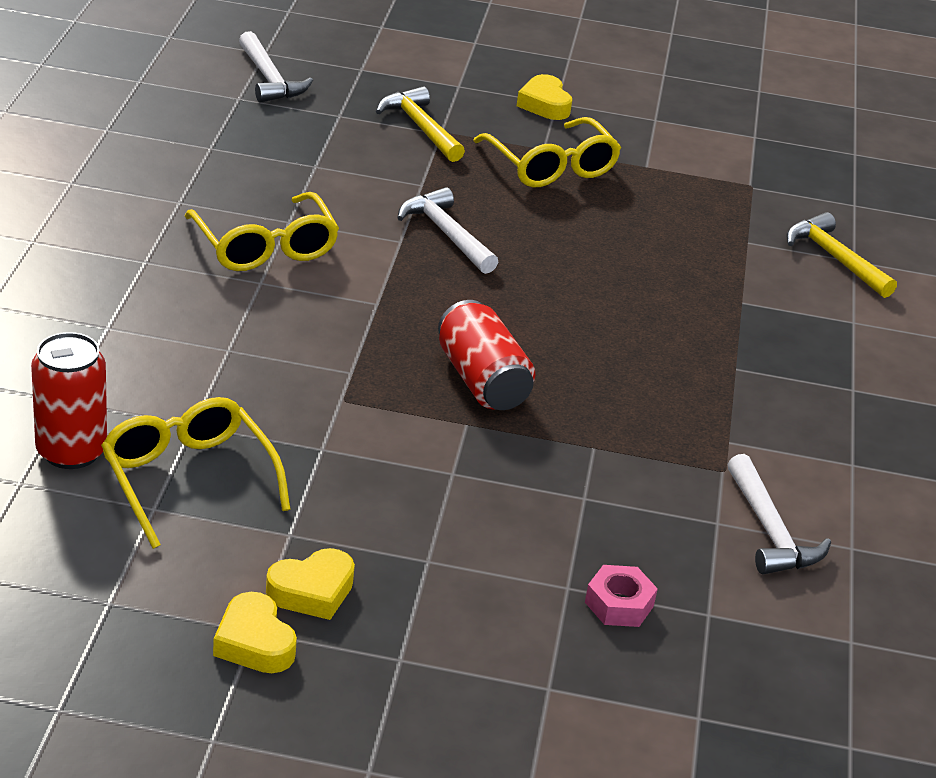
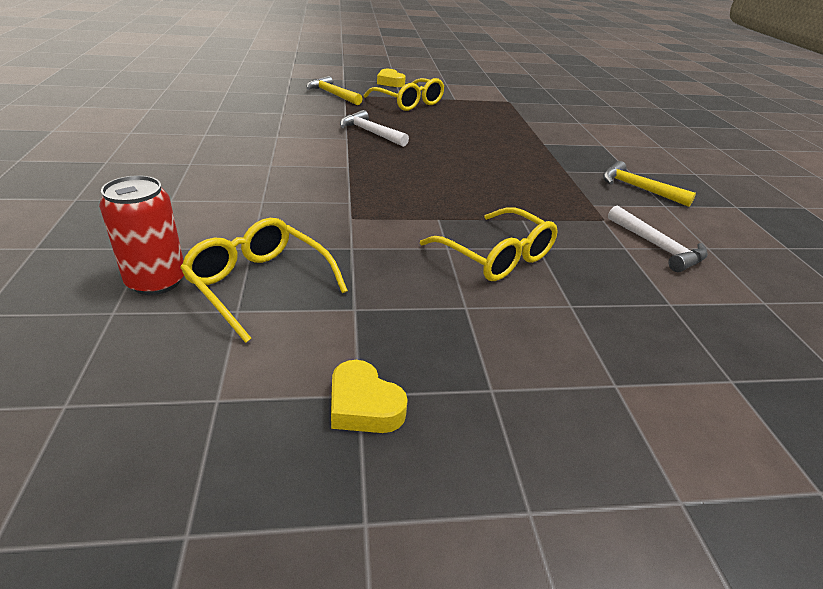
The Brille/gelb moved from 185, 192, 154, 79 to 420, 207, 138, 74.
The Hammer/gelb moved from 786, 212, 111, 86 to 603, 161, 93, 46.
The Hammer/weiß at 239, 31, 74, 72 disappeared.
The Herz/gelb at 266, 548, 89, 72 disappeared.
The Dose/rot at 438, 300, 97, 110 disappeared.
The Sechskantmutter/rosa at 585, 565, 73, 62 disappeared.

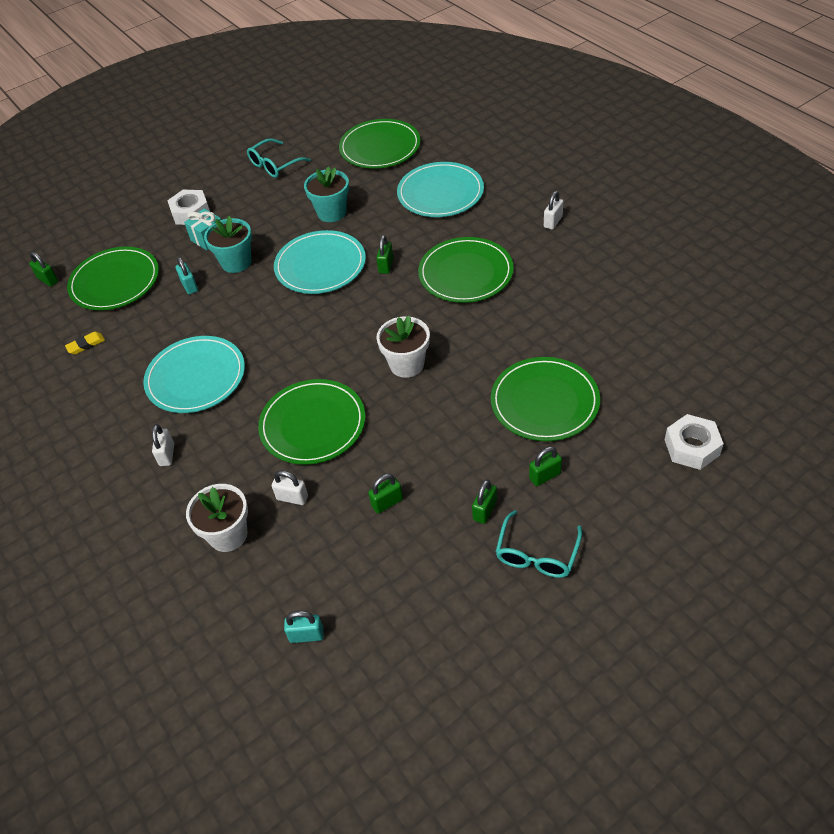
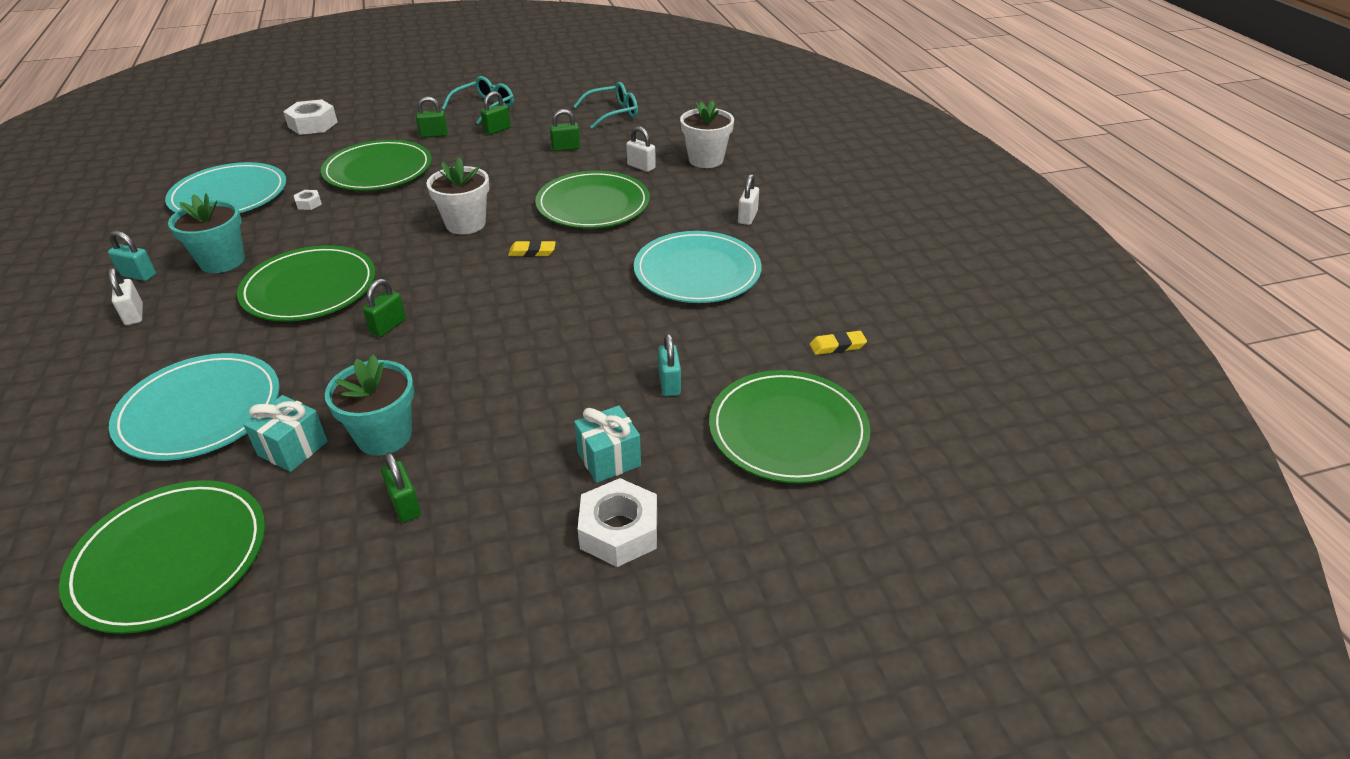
The Vorhängeschloss/türkis moved from 284, 611, 40, 32 to 108, 231, 48, 50.
The Vorhängeschloss/weiß at 544, 191, 19, 39 turned 75 degrees counterclockwise.
The Teller/türkis moved from 274, 230, 92, 64 to 165, 162, 121, 51.
The Blumentopf/türkis moved from 204, 216, 48, 57 to 168, 193, 77, 80.
The Geschenk/türkis at 243, 395, 85, 77 appeared.
The Sechskantmutter/weiß at 294, 190, 28, 20 appeared.
The Vorhängeschloss/grün moved from 29, 252, 29, 35 to 381, 452, 40, 70.
The Radiergummi/gelb at 508, 240, 48, 17 appeared.
The Brille/türkis moved from 247, 138, 64, 40 to 574, 82, 64, 47.

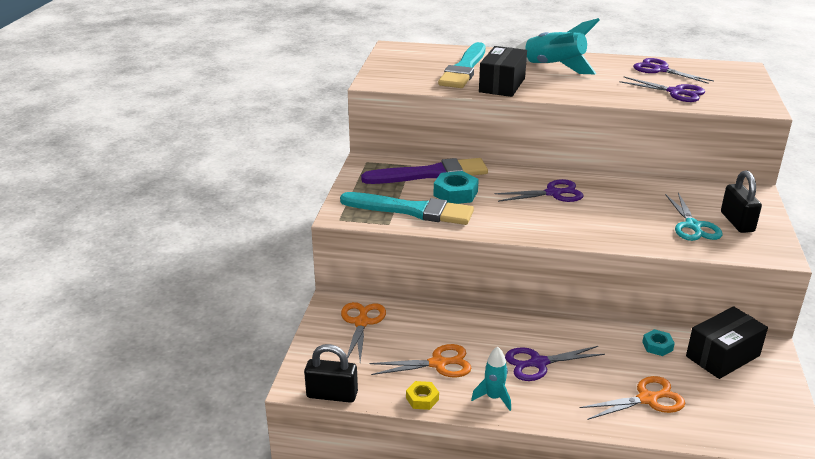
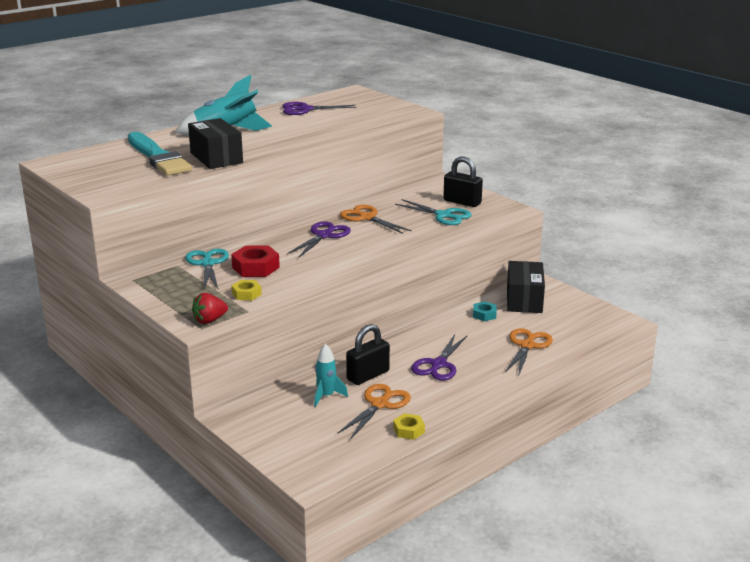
The Pinsel/lila at 361, 158, 127, 26 was replaced by the Schere/türkis at 185, 249, 44, 40.
The Erdbeere/rot at 192, 293, 36, 31 appeared.
The Sechskantmutter/türkis at 434, 171, 45, 33 became the Sechskantmutter/rot at 231, 246, 49, 31.
The Pinsel/türkis at 340, 192, 134, 33 was replaced by the Sechskantmutter/gelb at 231, 280, 31, 20.
The Rakete/türkis moved from 471, 347, 40, 64 to 314, 344, 34, 63.
The Schere/orange moved from 341, 302, 45, 60 to 340, 205, 72, 29.
The Vorhängeschloss/schwarz moved from 304, 344, 54, 59 to 346, 324, 44, 61.
The Schere/lila at 619, 77, 86, 25 disappeared.

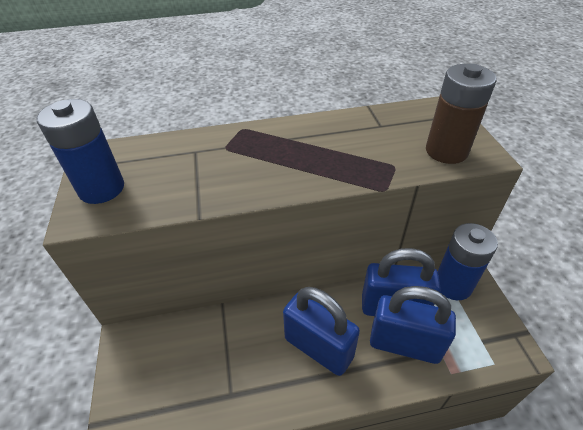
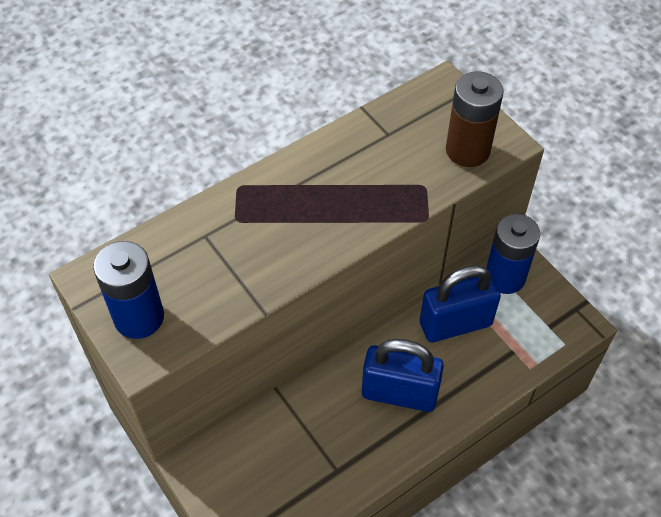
The Vorhängeschloss/blau at 370, 286, 86, 78 disappeared.

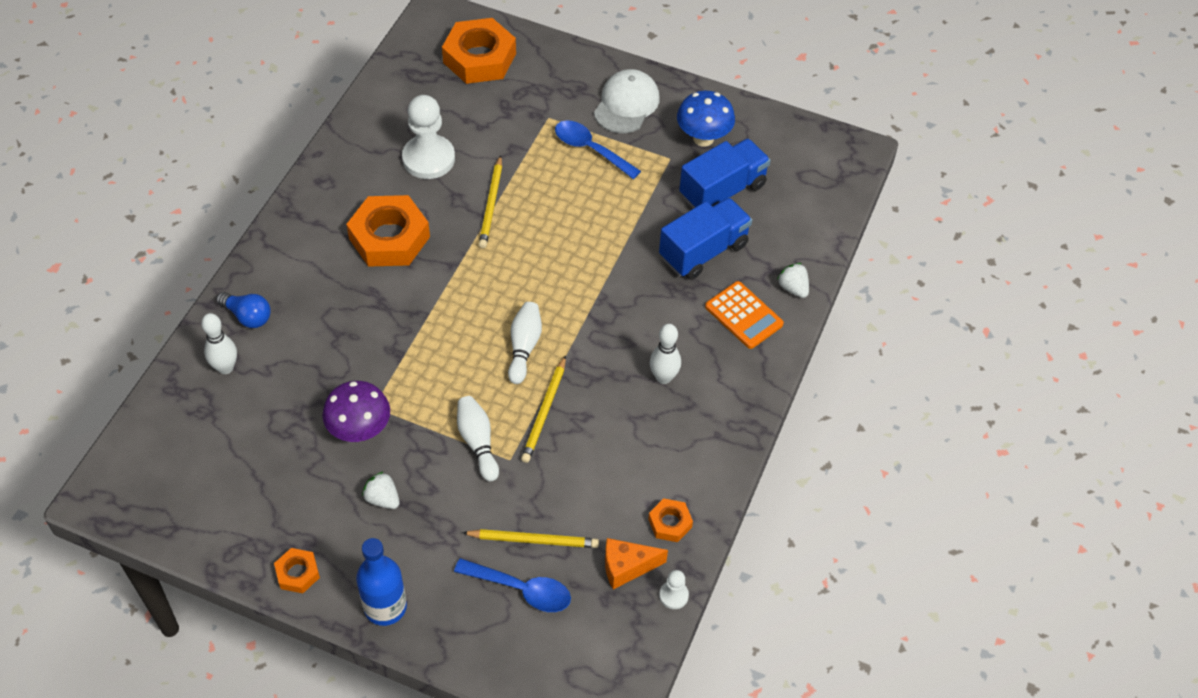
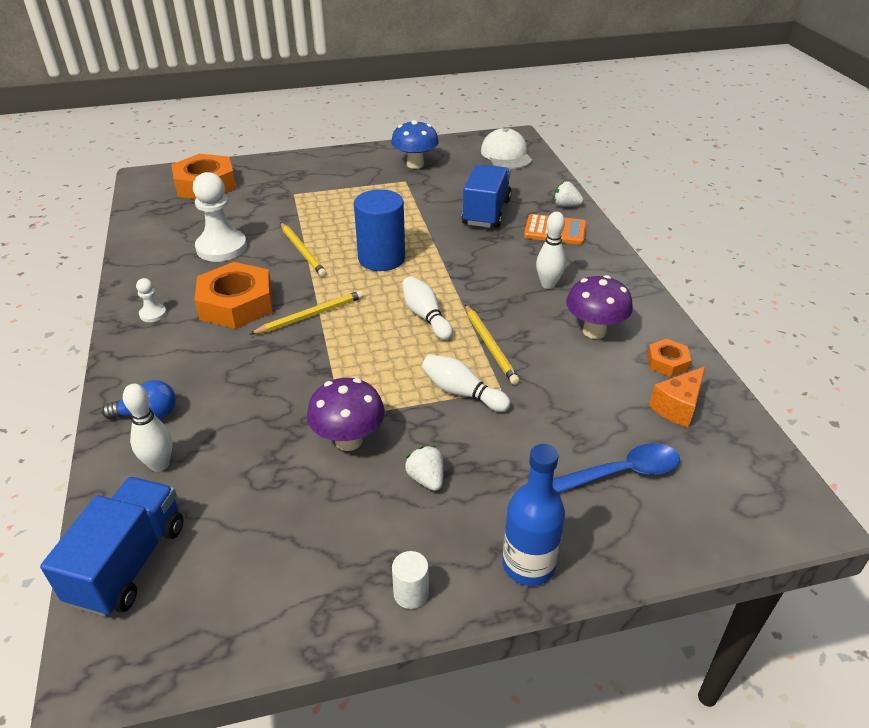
The Lastwagen/blau moved from 679, 139, 92, 70 to 40, 477, 144, 140.
The Bauer/weiß moved from 659, 570, 30, 39 to 136, 278, 30, 44.
The Bleistift/gelb moved from 462, 529, 137, 19 to 250, 290, 114, 44.
The Vollzylinder/blau at 354, 189, 51, 82 appeared.
The Sechskantmutter/orange at 274, 548, 46, 45 was replaced by the Vollzylinder/weiß at 392, 551, 37, 58.
The Erdbeere/weiß at 362, 471, 38, 38 turned 60 degrees clockwise.
The Kappe/weiß moved from 594, 69, 66, 64 to 481, 128, 51, 41.
The Pilz/lila at 566, 275, 67, 64 appeared.
The Löffel/blau at 555, 121, 86, 58 disappeared.

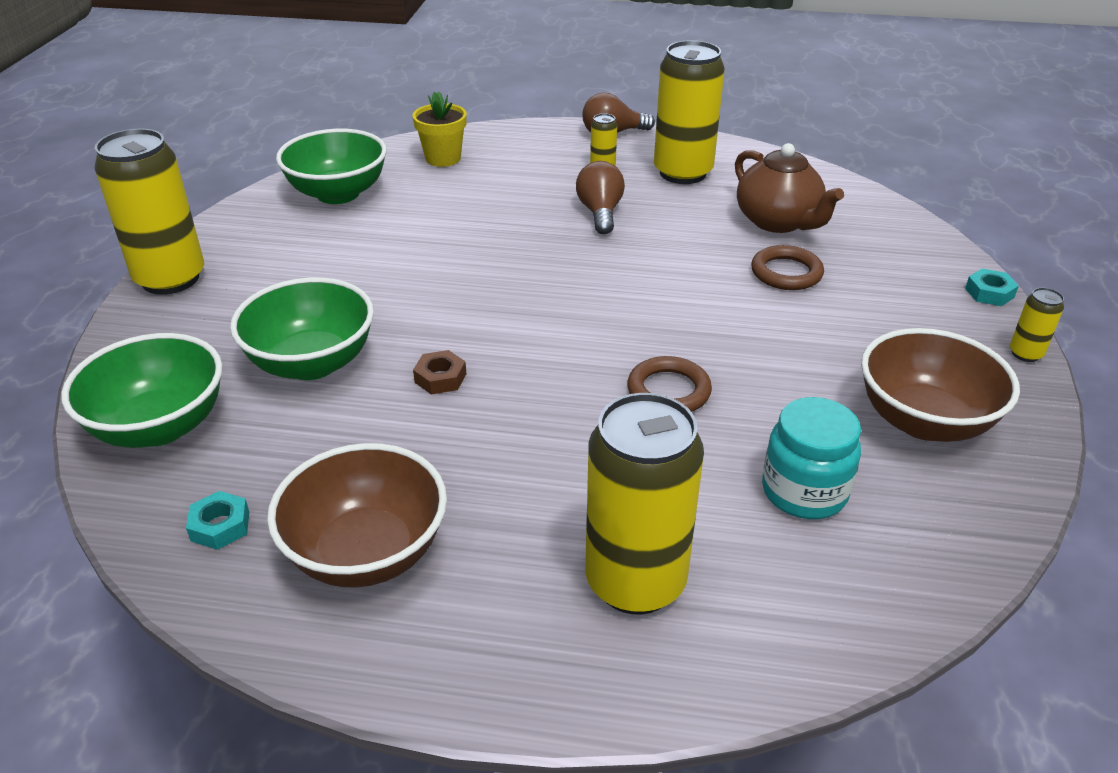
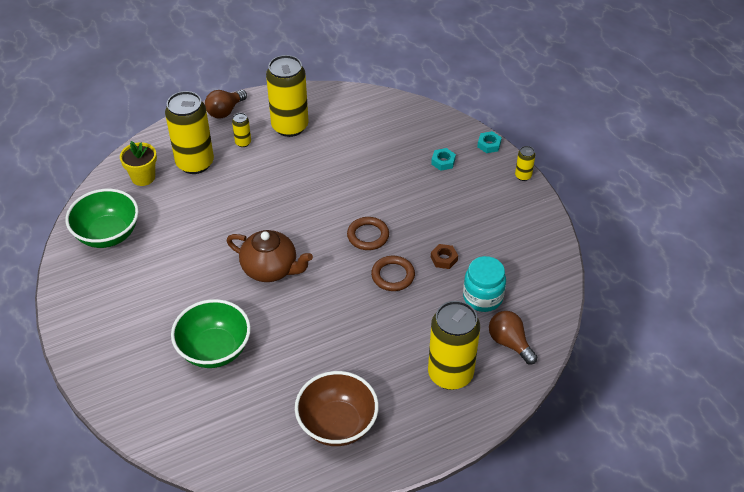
The Dose/gelb moved from 94, 129, 110, 166 to 165, 91, 49, 83.
The Teekanne/braun moved from 735, 143, 109, 90 to 226, 230, 87, 52.
The Ring/braun moved from 751, 245, 73, 45 to 347, 217, 42, 33.
The Sechskantmutter/türkis moved from 186, 491, 63, 59 to 431, 148, 25, 23.
The Sechskantmutter/braun moved from 413, 350, 53, 45 to 431, 244, 27, 25.
The Glühbirne/braun moved from 576, 161, 49, 73 to 489, 311, 48, 54.
The Schüssel/grün at 61, 333, 162, 115 disappeared.
The Schüssel/braun at 861, 328, 159, 114 disappeared.

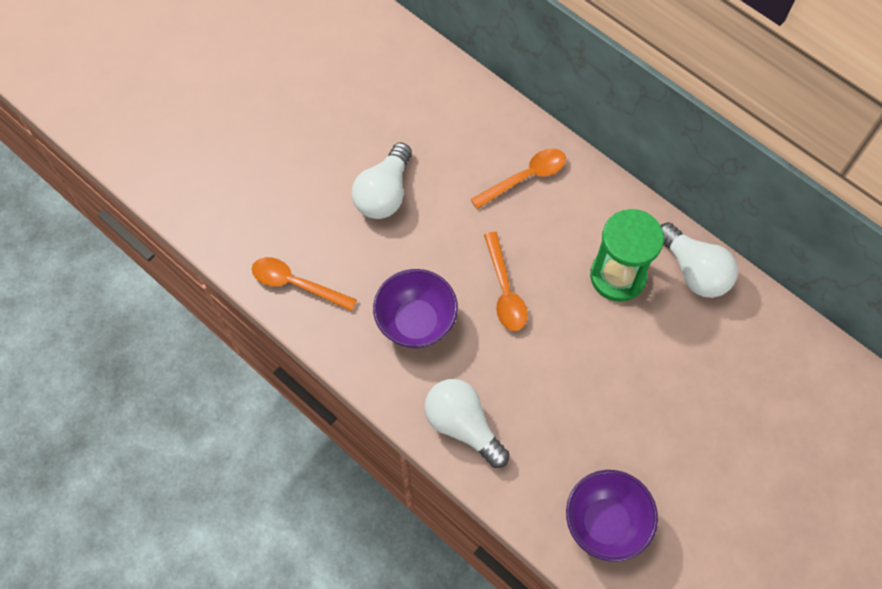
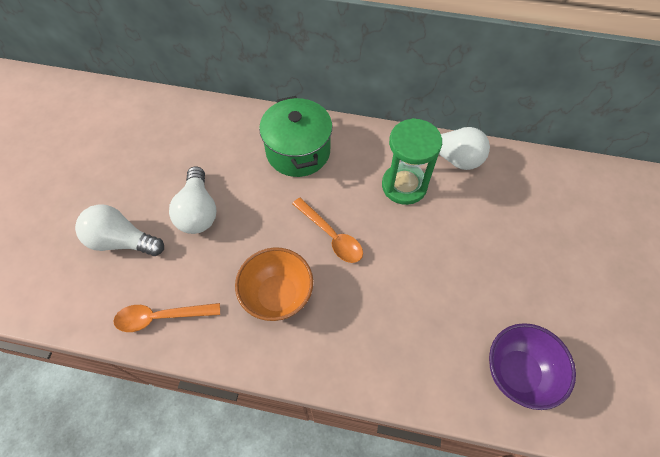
The Glühbirne/weiß moved from 425, 379, 84, 89 to 75, 204, 89, 52.
The Schüssel/lila at 373, 269, 85, 79 became the Schüssel/orange at 235, 247, 78, 74.
The Löffel/orange at 471, 149, 95, 60 was replaced by the Kochtopf/grün at 259, 96, 73, 81.

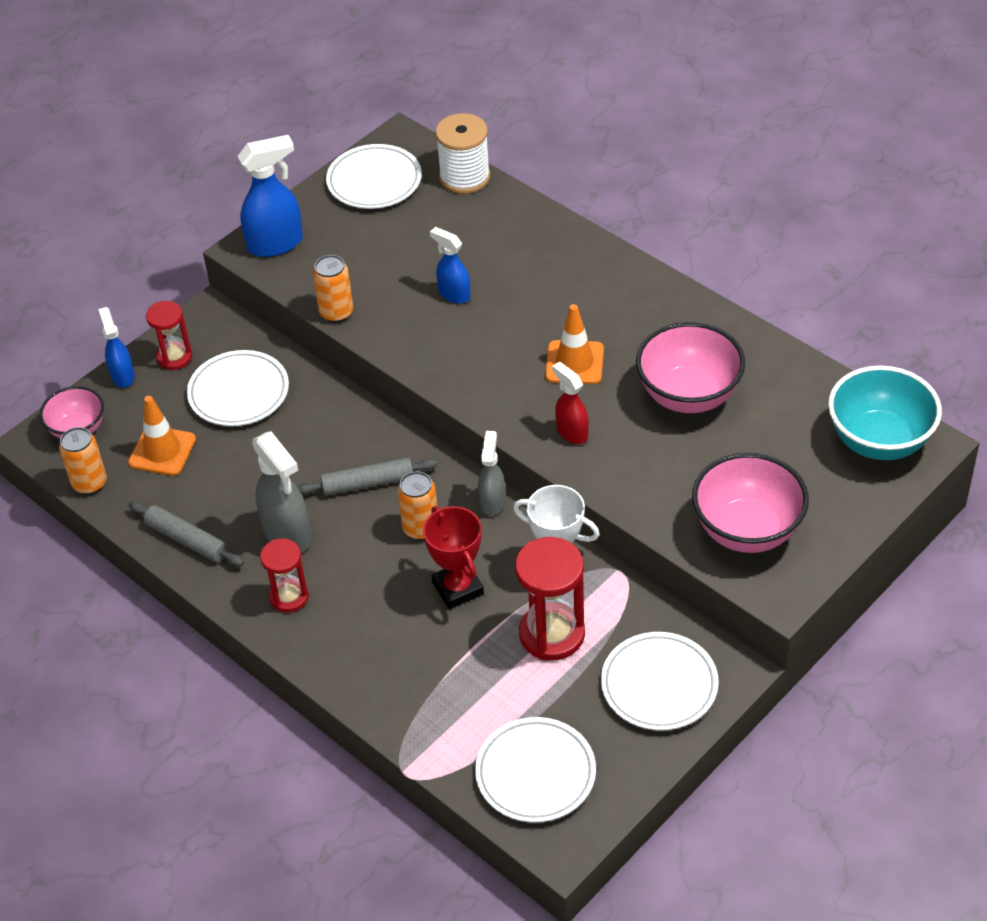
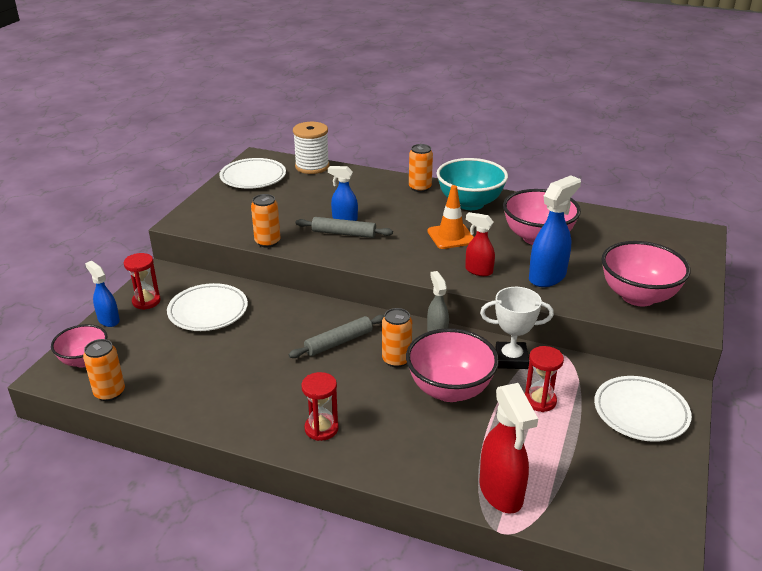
The Nudelholz/grau moved from 129, 501, 115, 66 to 296, 217, 97, 21.
The Pokal/rot at 423, 506, 61, 103 was replaced by the Schüssel/rosa at 406, 328, 93, 74.
The Dose/orange at 409, 144, 24, 48 appeared.
The Schüssel/türkis moved from 828, 366, 114, 94 to 437, 158, 71, 52.
The Sprühflasche/rot at 480, 383, 58, 131 appeared.
The Sanduhr/rot at 515, 537, 70, 124 changed to 0.61 times the size.
The Sprühflasche/blau moved from 237, 135, 66, 122 to 529, 175, 52, 112.
The Leitkegel/orange at 128, 396, 68, 80 disappeared.
The Sprühflasche/grau at 252, 431, 59, 121 disappeared.
The Teller/weiß at 475, 717, 121, 106 disappeared.

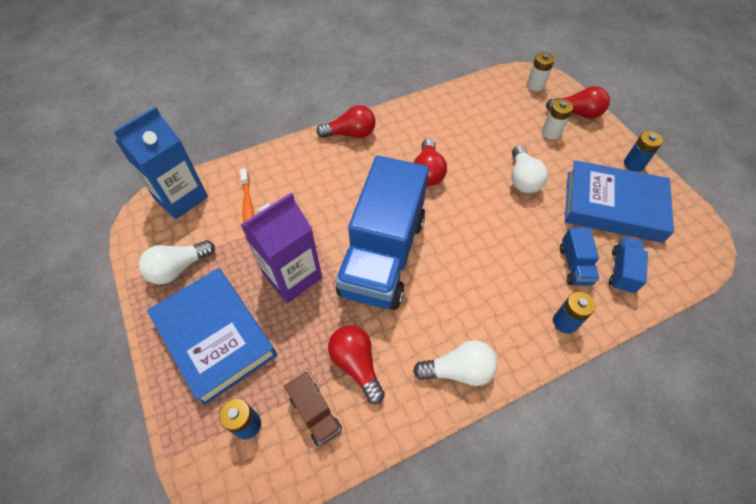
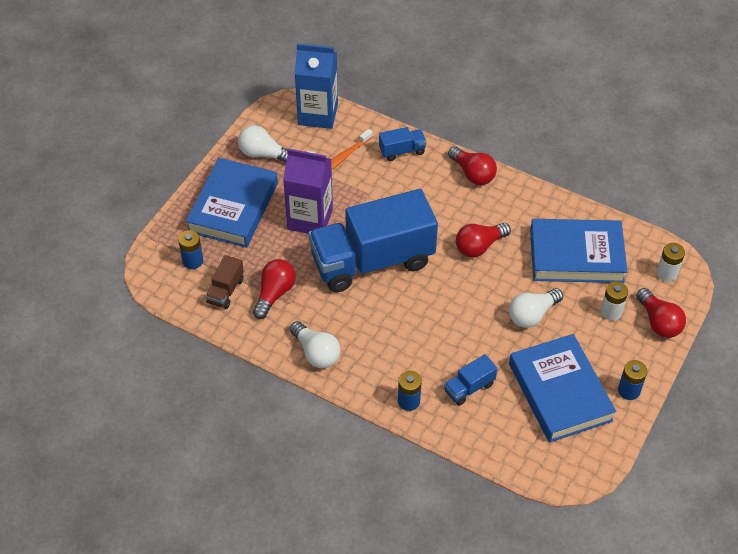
The Lastwagen/blau moved from 609, 237, 39, 56 to 379, 127, 48, 34.
The Buch/blau at 530, 219, 98, 64 appeared.

